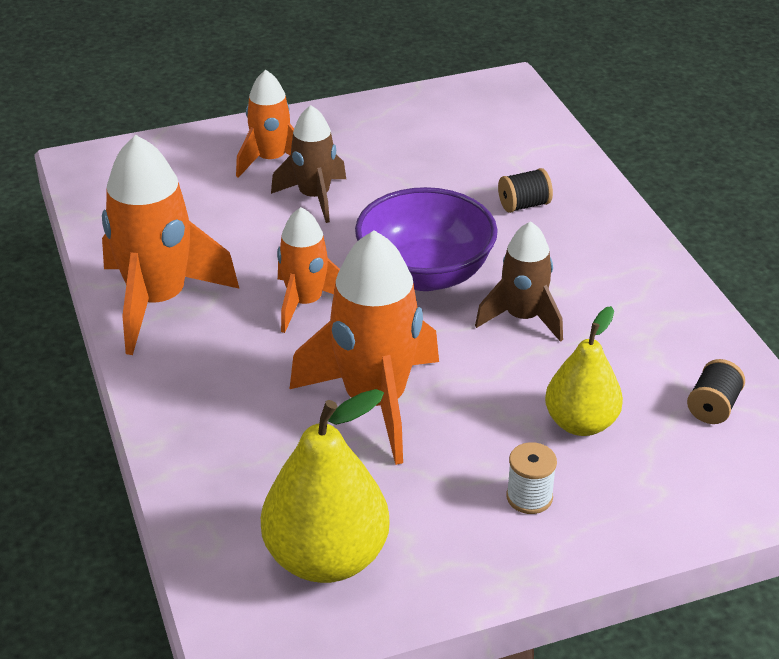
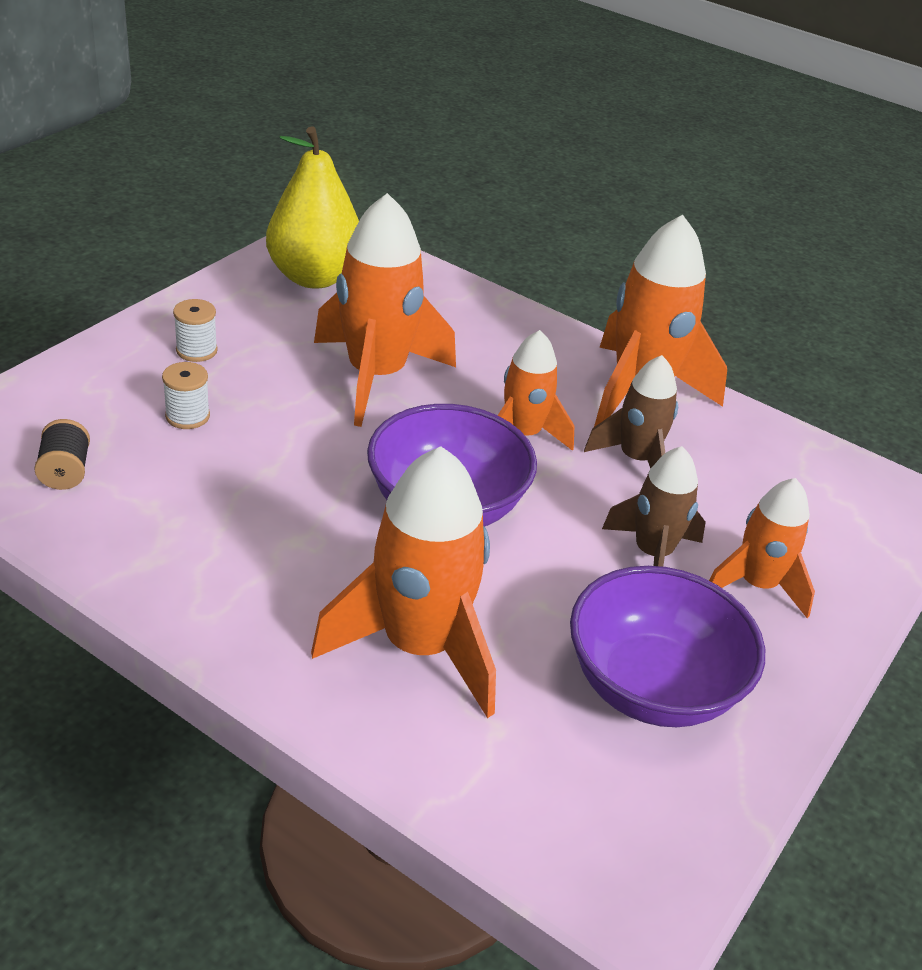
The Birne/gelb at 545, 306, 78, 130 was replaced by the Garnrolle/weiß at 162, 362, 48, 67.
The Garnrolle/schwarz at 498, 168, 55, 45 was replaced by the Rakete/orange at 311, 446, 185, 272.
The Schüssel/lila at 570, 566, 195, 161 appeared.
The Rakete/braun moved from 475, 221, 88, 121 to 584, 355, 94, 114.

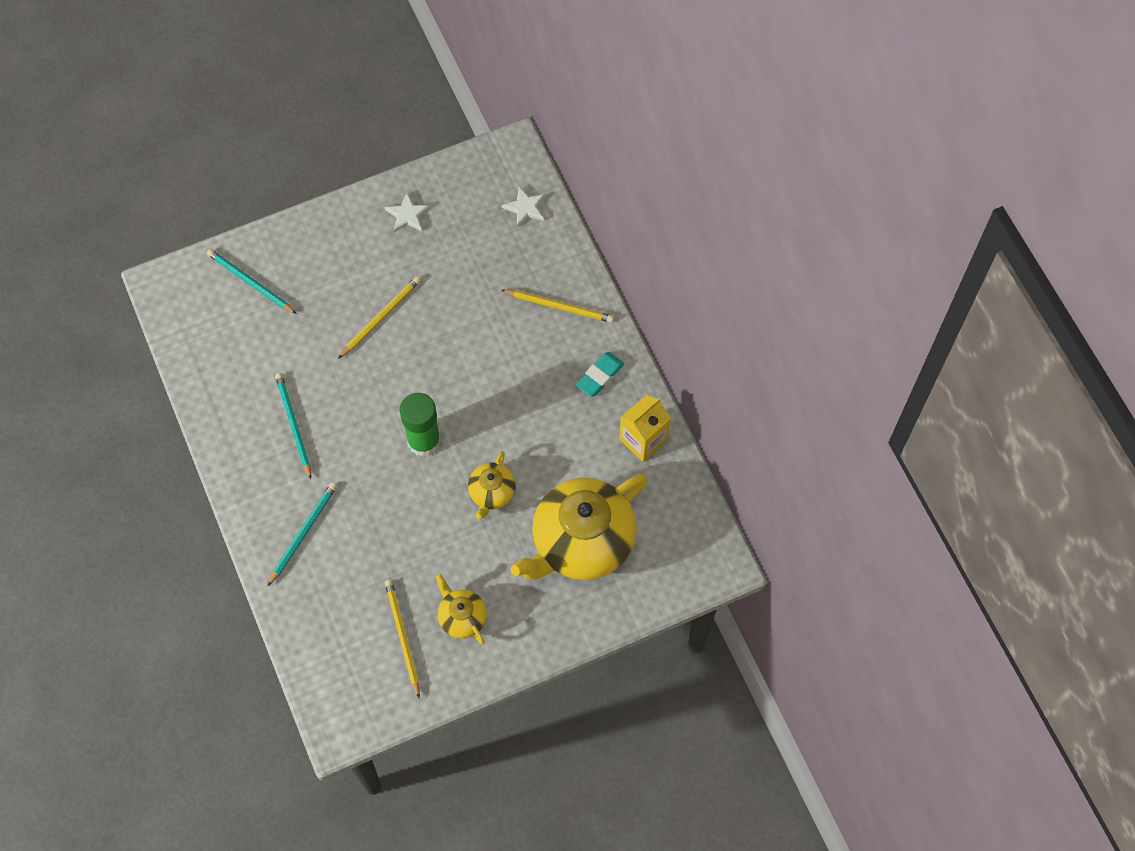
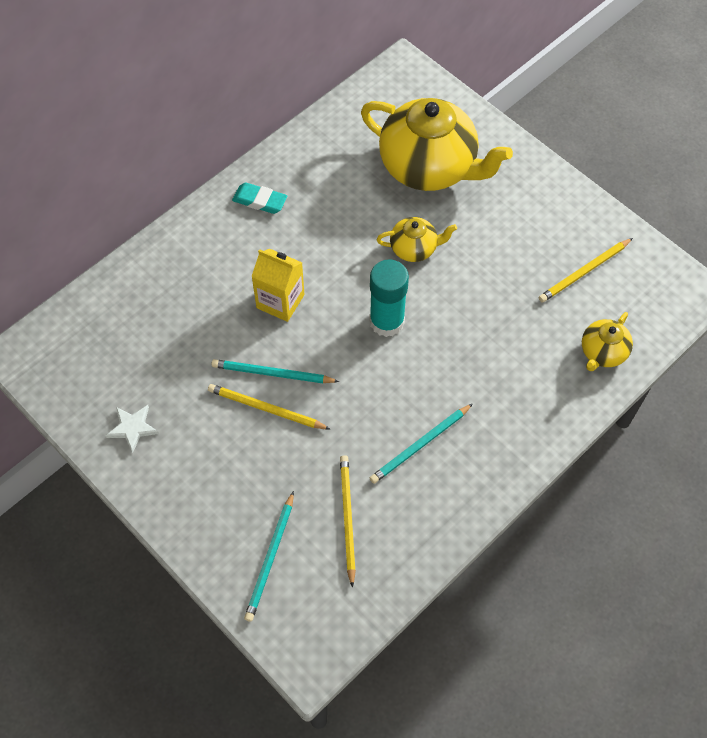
The Bleistift/türkis moved from 268, 483, 69, 103 to 212, 359, 127, 24.
The Getränkekarton/gelb moved from 619, 395, 52, 67 to 251, 248, 54, 74.
The Bleistift/gelb moved from 502, 289, 112, 34 to 340, 455, 16, 133.
The Klebestift/grün at 400, 393, 41, 64 became the Klebestift/türkis at 369, 259, 40, 78.
The Teekanne/gelb moved from 435, 574, 52, 70 to 582, 312, 51, 59.
The Stern/weiß at 502, 187, 43, 41 disappeared.

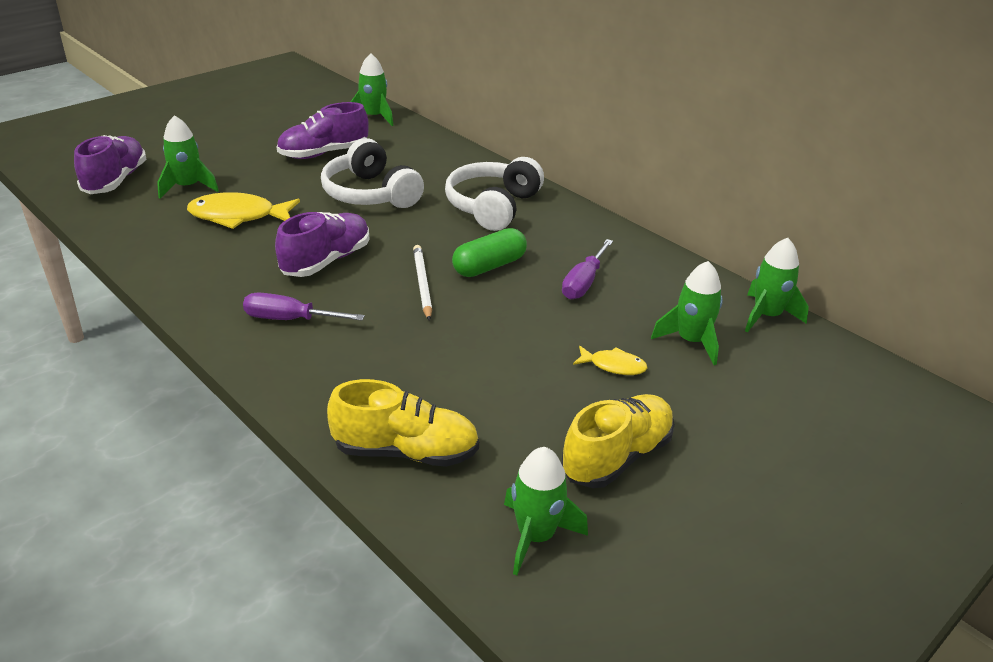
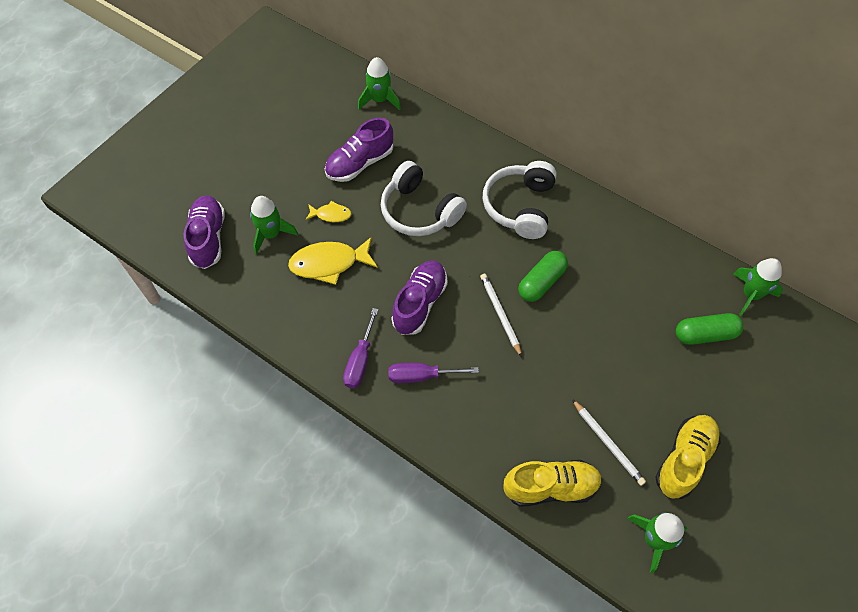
The Fisch/gelb moved from 573, 346, 74, 29 to 305, 201, 47, 21.
The Schraubenzieher/lila moved from 562, 239, 51, 60 to 343, 308, 35, 80.
The Bleistift/weiß at 572, 399, 74, 87 appeared.
The Rakete/grün at 651, 261, 72, 104 was replaced by the Kapsel/grün at 676, 313, 67, 32.

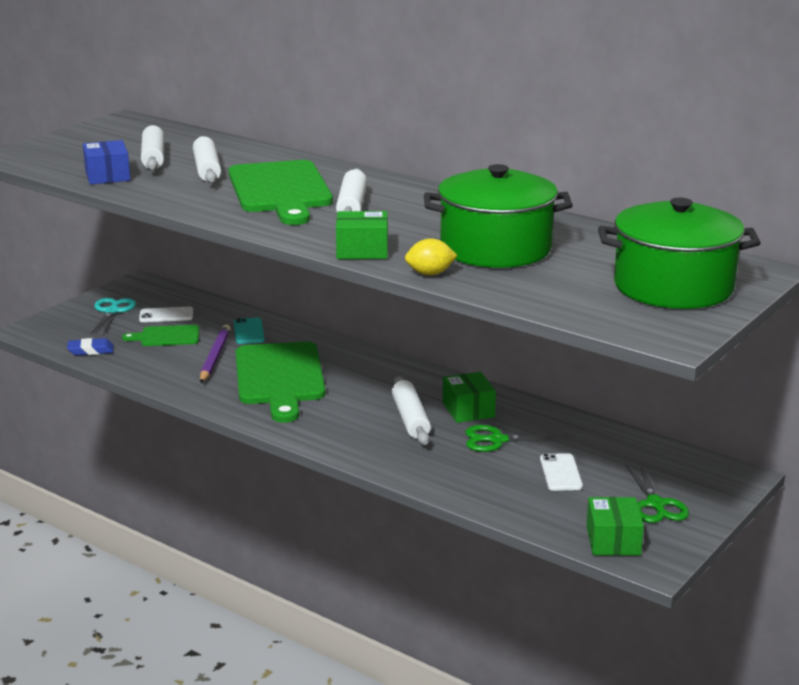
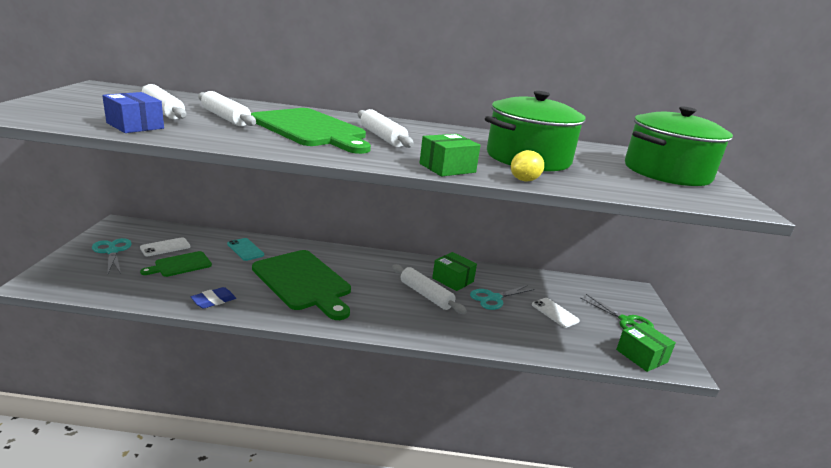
The Radiergummi/blau moved from 67, 338, 47, 17 to 191, 287, 45, 22.
The Schere/grün at 465, 425, 104, 27 became the Schere/türkis at 470, 285, 65, 25.
The Bleistift/lila at 200, 324, 31, 59 disappeared.

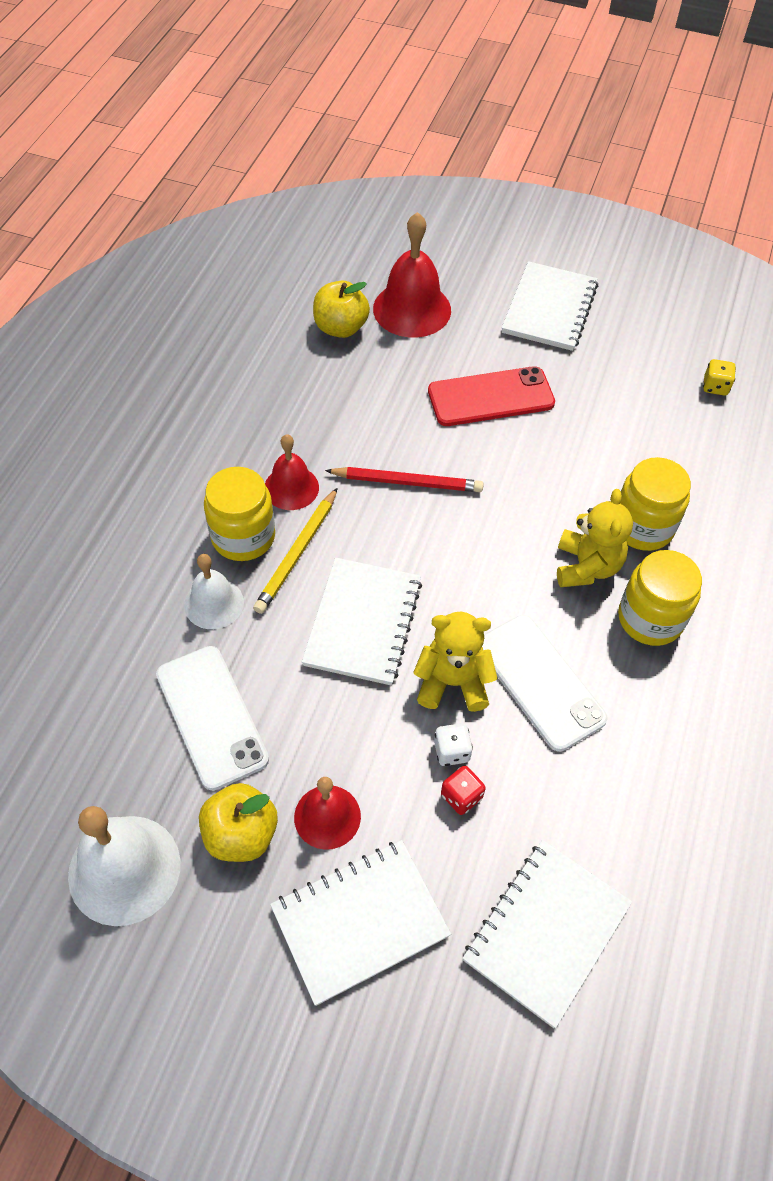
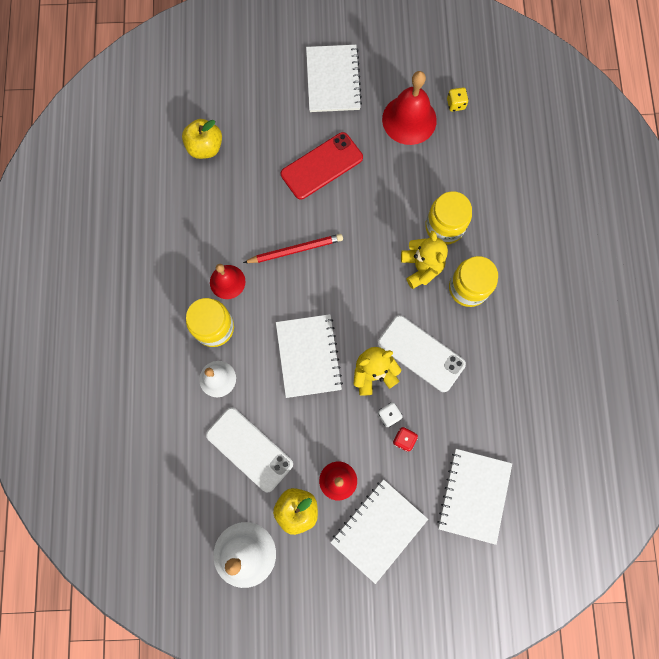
The Glocke/rot moved from 373, 212, 78, 126 to 382, 71, 55, 74.
The Bleistift/gelb at 253, 488, 84, 126 disappeared.

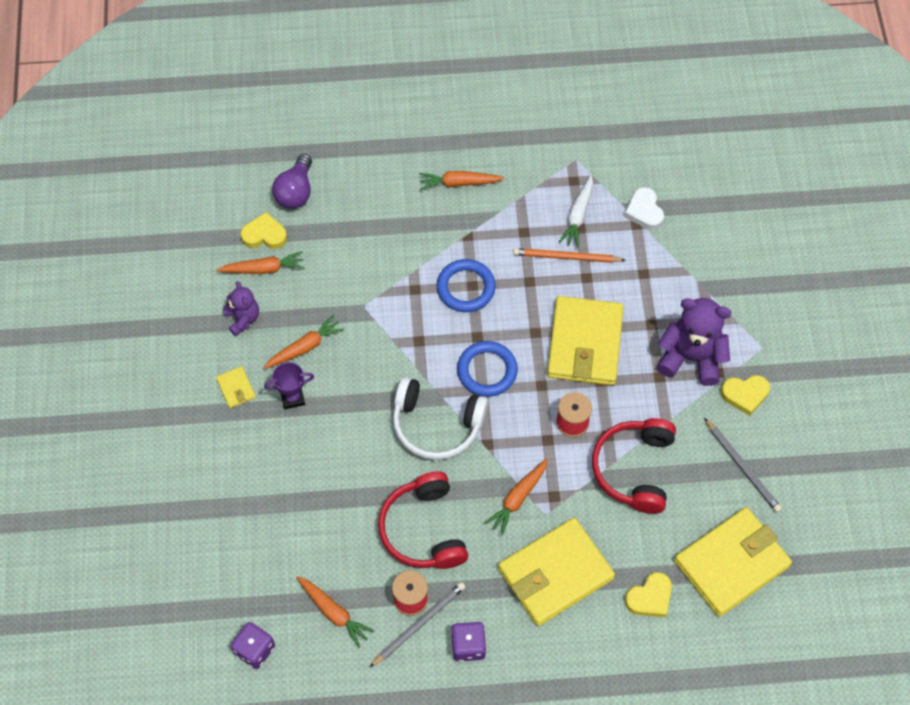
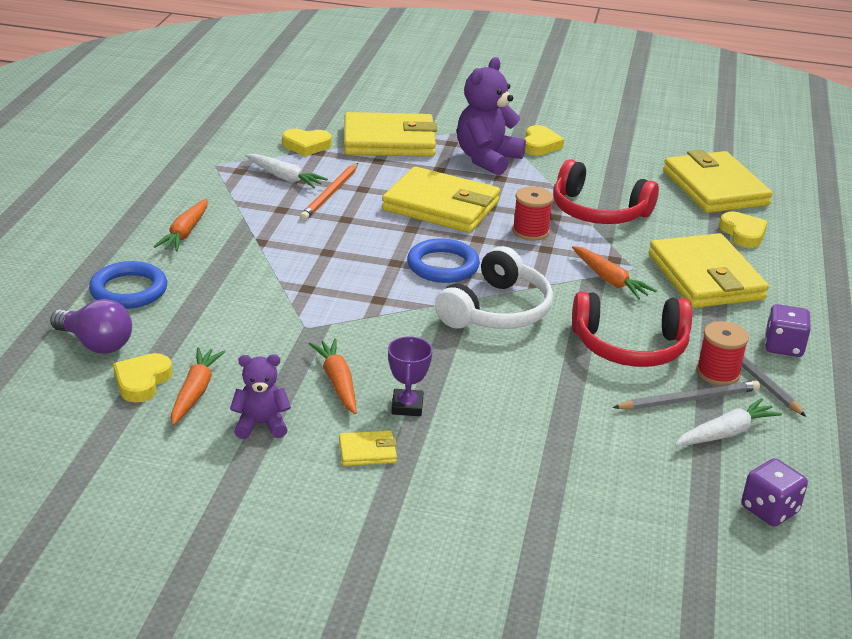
The Ring/blau moved from 437, 259, 59, 53 to 89, 261, 78, 48.
The Herz/weiß at 624, 187, 40, 43 became the Herz/gelb at 282, 129, 50, 27.
The Geldbörse/gelb at 344, 112, 93, 45 appeared.
The Bleistift/grau moved from 704, 418, 78, 95 to 613, 380, 147, 30.
The Karotte/orange at 296, 576, 78, 72 became the Karotte/weiß at 675, 398, 107, 48.

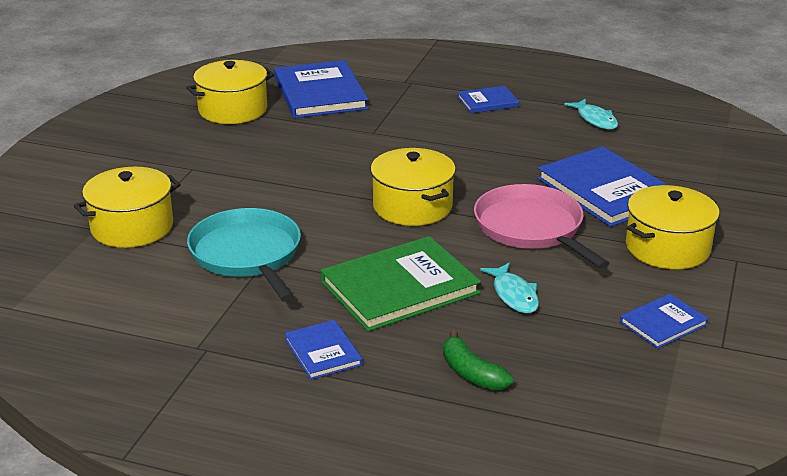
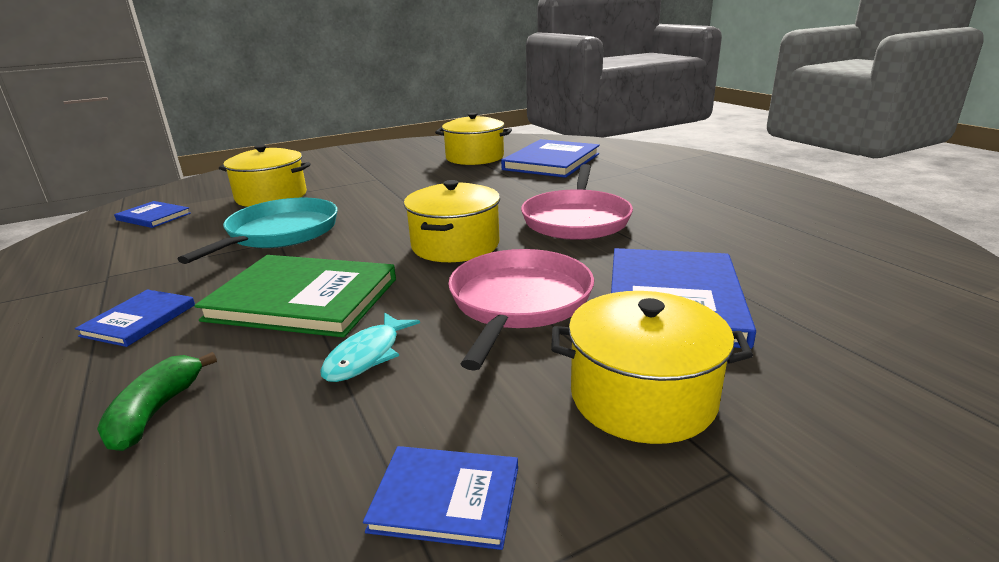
The Buch/blau moved from 458, 86, 61, 27 to 114, 201, 77, 27.
The Pfanne/rosa at 521, 164, 112, 76 appeared.
The Fisch/türkis at 564, 98, 54, 32 disappeared.

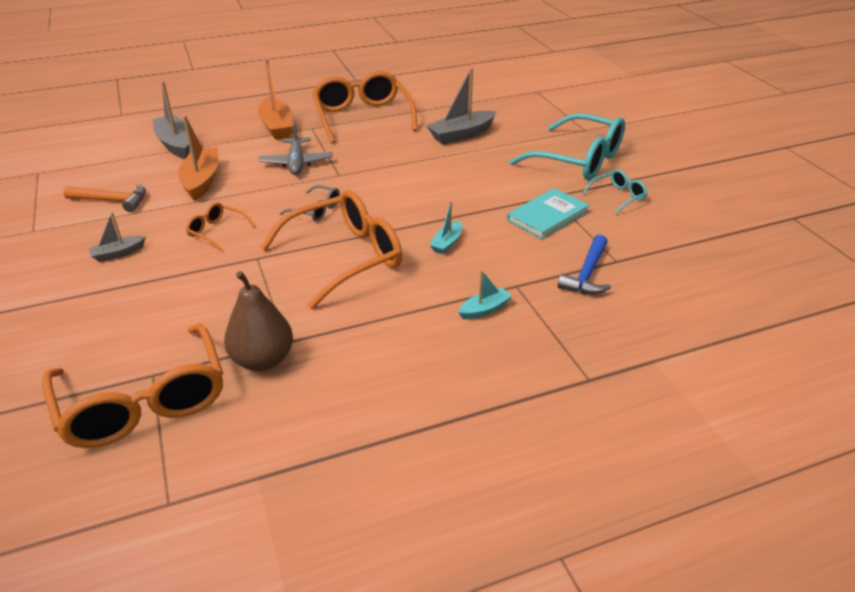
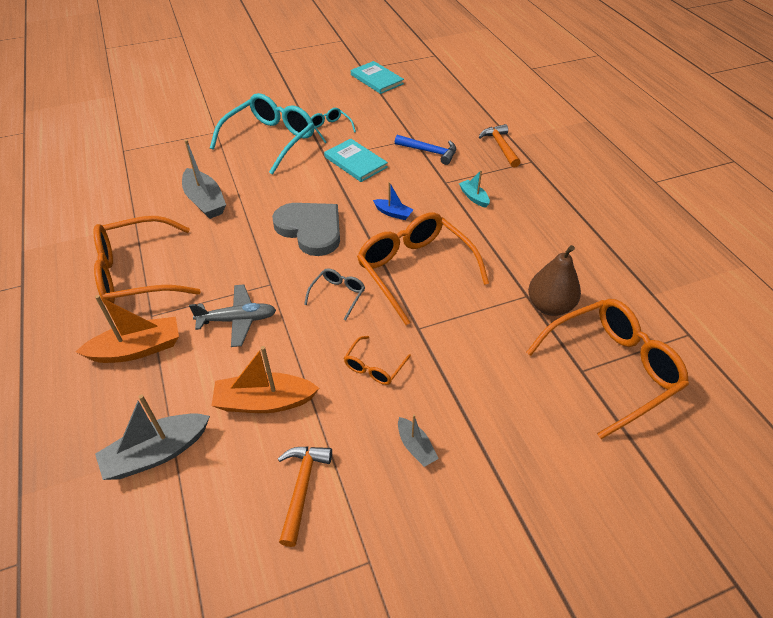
The Herz/grau at 272, 203, 68, 53 appeared.
The Buch/türkis at 351, 61, 53, 33 appeared.
The Boot/türkis at 430, 201, 32, 53 became the Boot/blau at 373, 182, 41, 38.
The Hammer/orange at 479, 124, 42, 44 appeared.

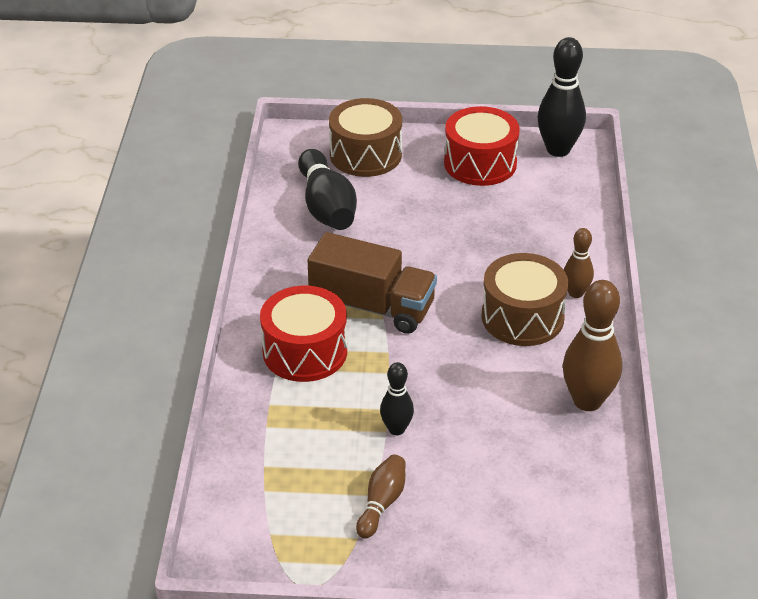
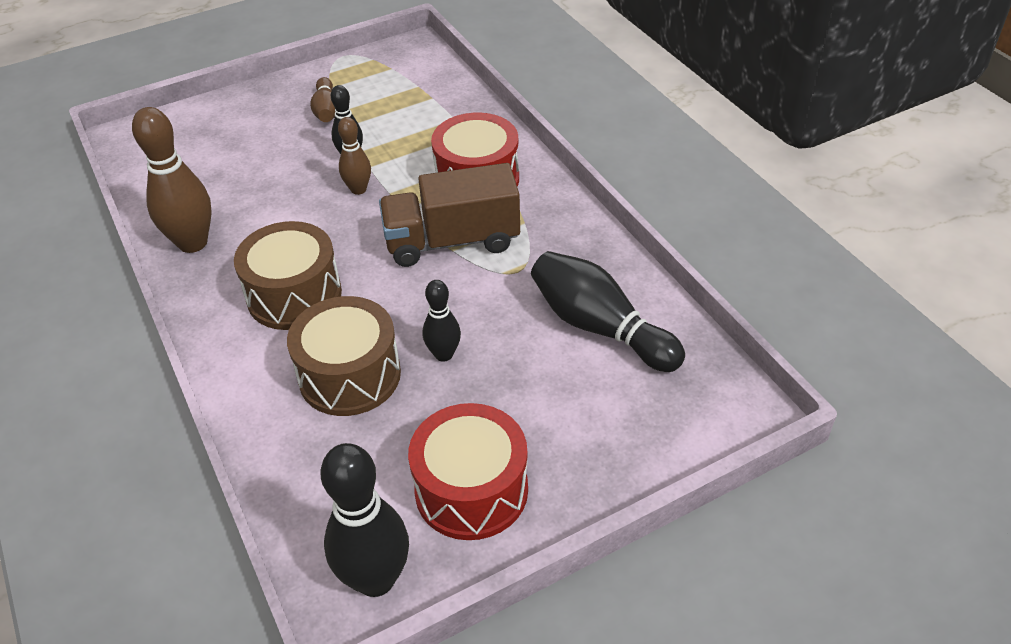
The Trommel/braun moved from 329, 98, 73, 79 to 287, 296, 114, 120.
The Bowlingkegel/braun moved from 564, 228, 30, 70 to 338, 117, 33, 78.
The Bowlingkegel/schwarz at 423, 280, 38, 82 appeared.

